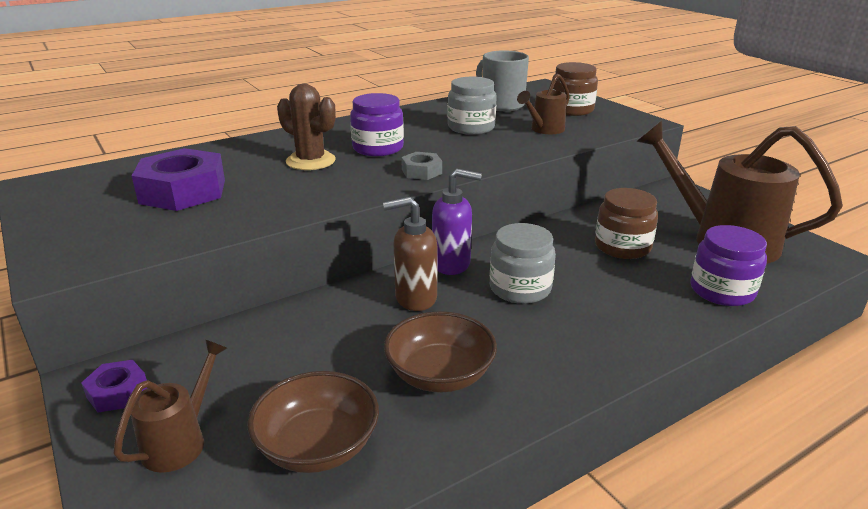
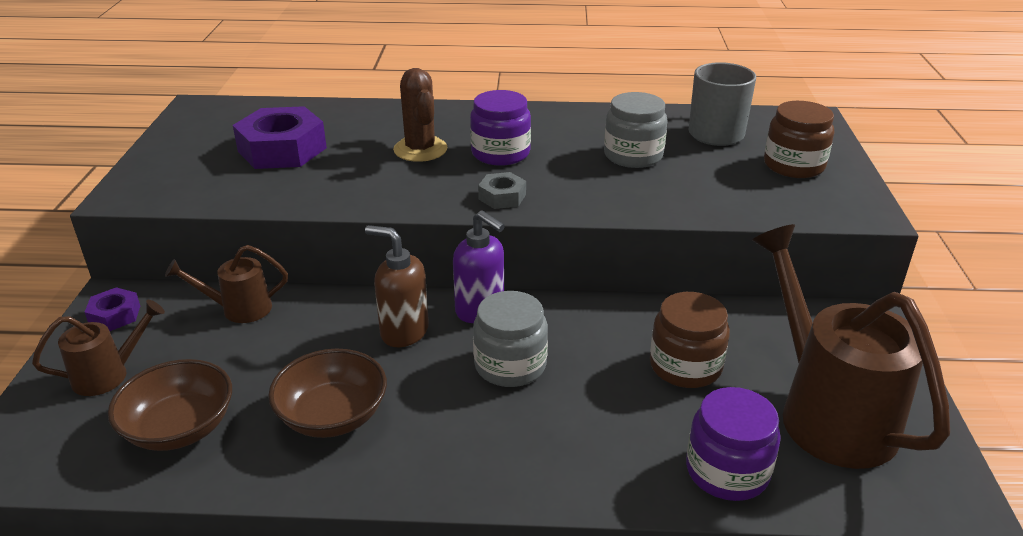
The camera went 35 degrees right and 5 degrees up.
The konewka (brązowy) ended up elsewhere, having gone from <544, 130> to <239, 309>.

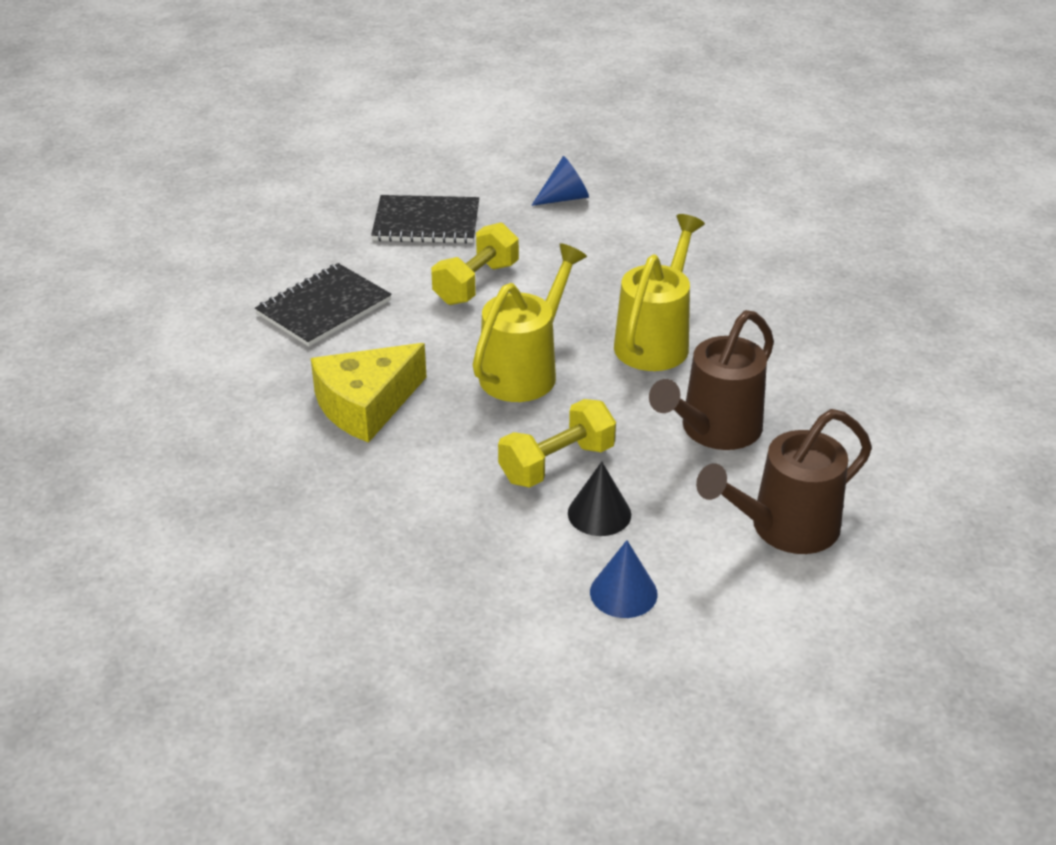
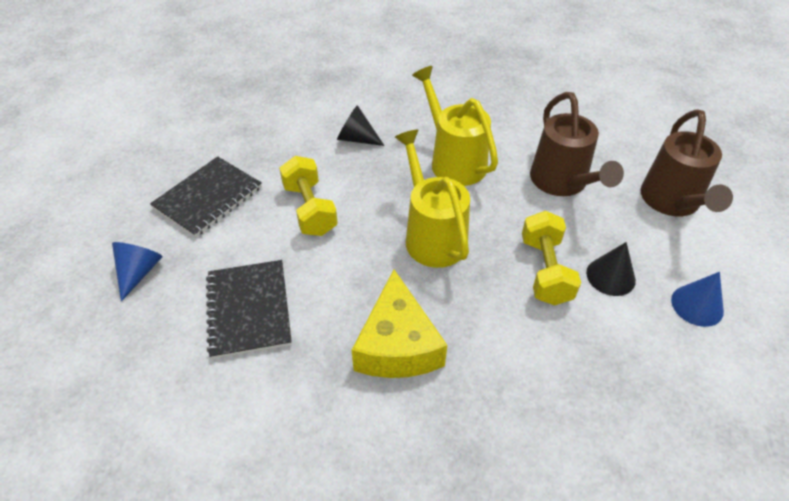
The camera went 55 degrees left and 10 degrees up.
The stożek (niebieski) ended up elsewhere, having gone from <565, 198> to <139, 272>.
The second view gained the stożek (czarny) at <356, 138>.

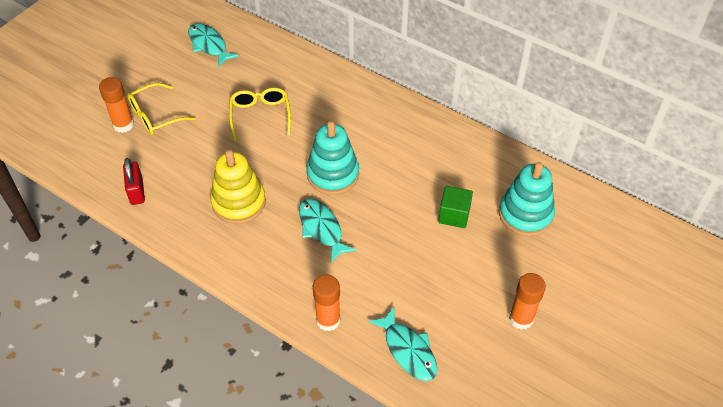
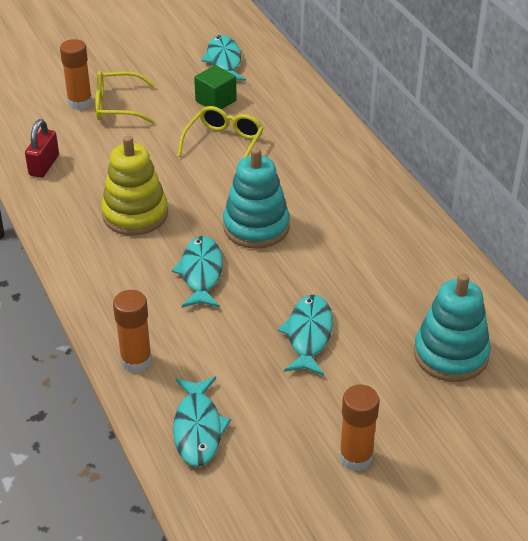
The camera went 30 degrees right and 10 degrees down.
The sześcian (zielony) ended up elsewhere, having gone from <454, 215> to <216, 101>.
The second view gained the ryba (turkusowy) at <308, 335>.

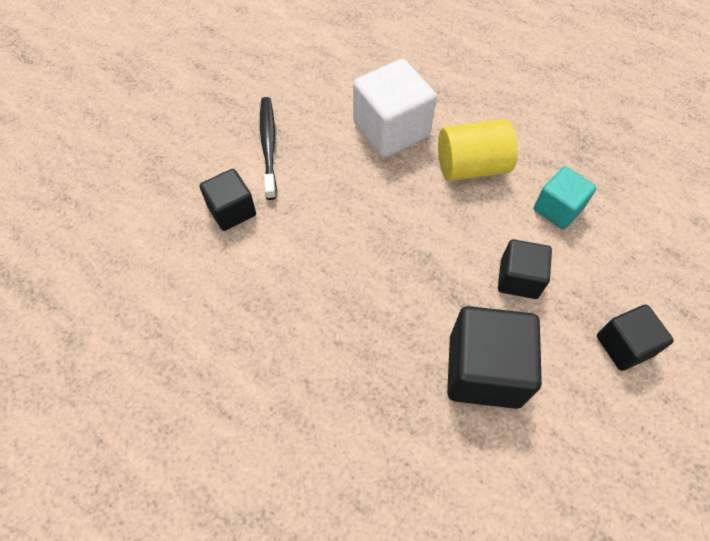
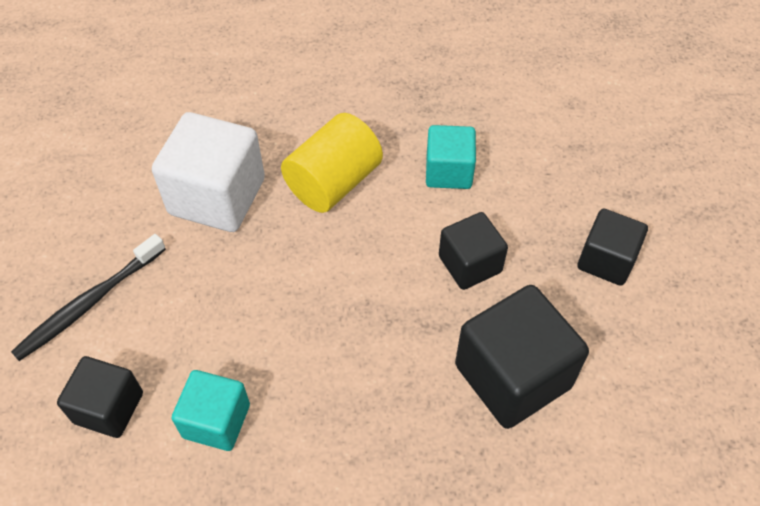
The camera went 40 degrees left and 5 degrees down.
The szczoteczka do zębów (czarny) at <268, 145> ended up facing another way, 90 degrees counterclockwise from before.
The second view gained the sześcian (turkusowy) at <216, 421>.

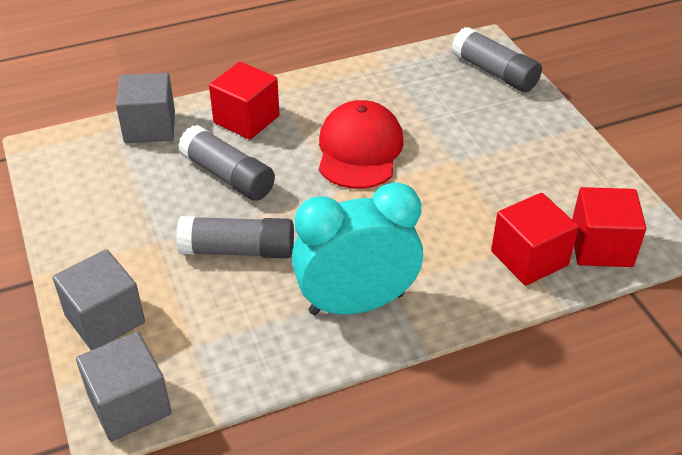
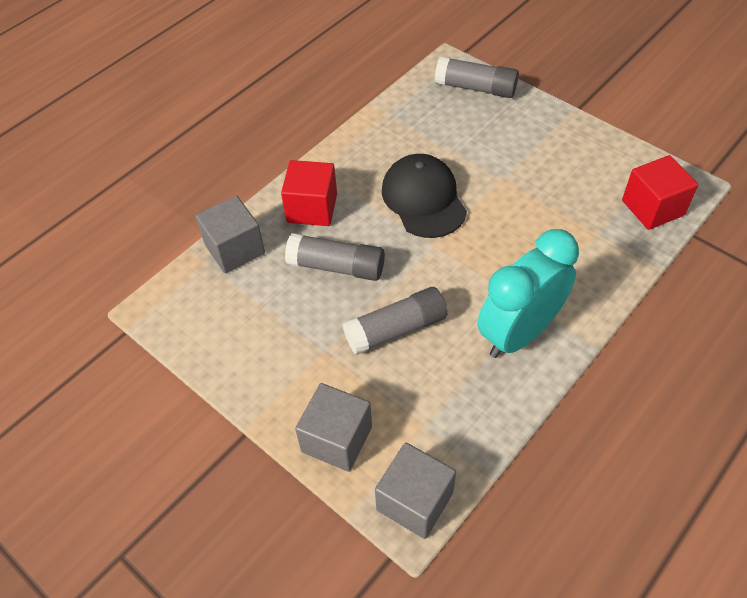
The camera went 25 degrees left and 10 degrees up.
What was the czapka (czerwony) at <359, 150> turned into the czapka (czarny) at <423, 199>.
The second view lost the sześcian (czerwony) at <529, 258>.

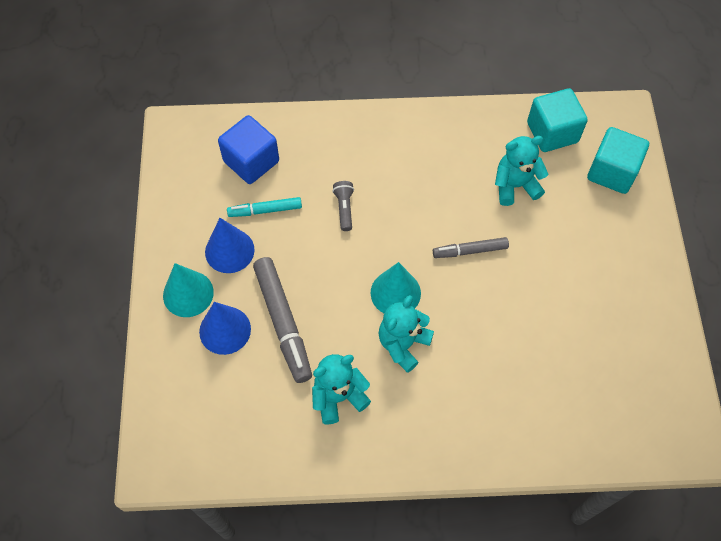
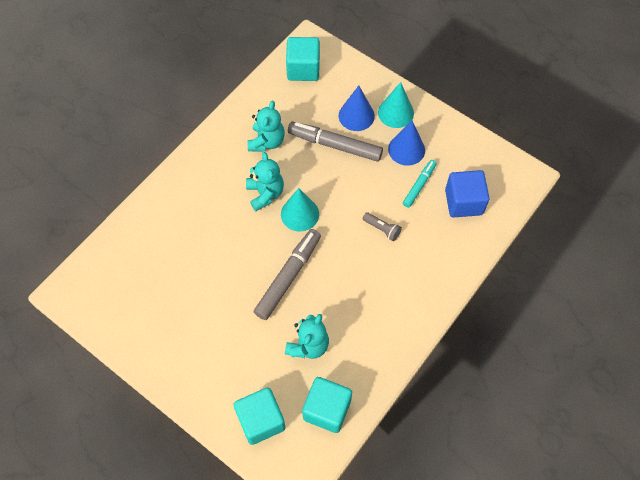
The camera went 130 degrees right and 0 degrees up.
The size of the flamaster (szary) at <470, 251> changed by a factor of 1.71.
The second view gained the sześcian (turkusowy) at <303, 69>.

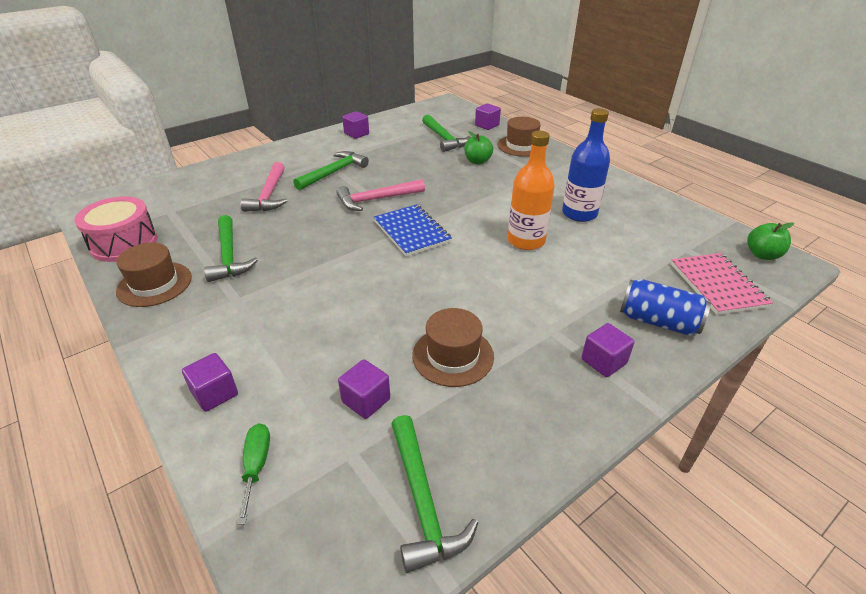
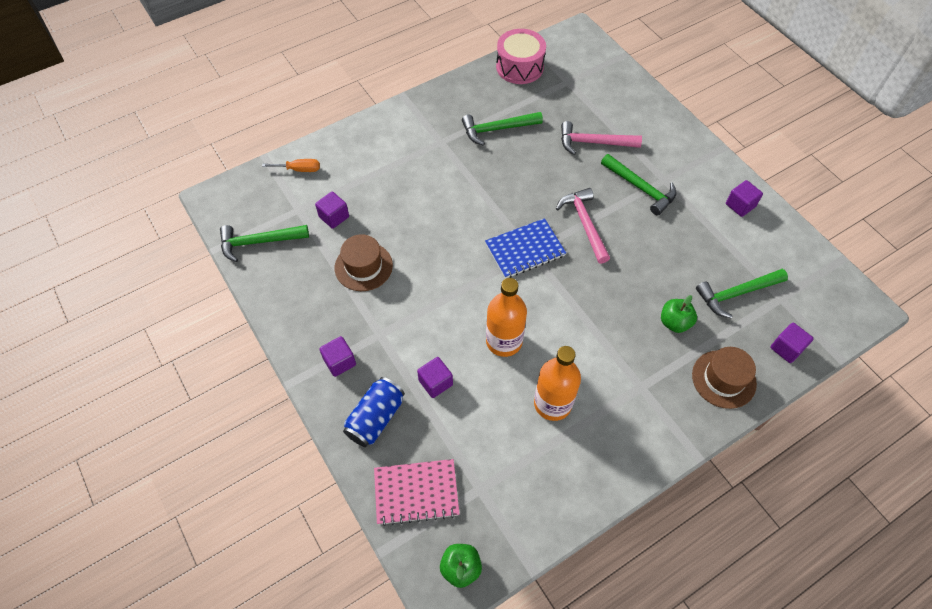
The camera went 95 degrees right and 20 degrees up.
What was the butelka (niebieski) at <579, 213> turned into the butelka (pomarańczowy) at <552, 403>.
The second view lost the kapelusz (brązowy) at <154, 284>.
The sześcian (fioletowy) ended up elsewhere, having gone from <215, 393> to <435, 382>.
What was the śrubokręt (zielony) at <256, 466> turned into the śrubokręt (pomarańczowy) at <299, 169>.

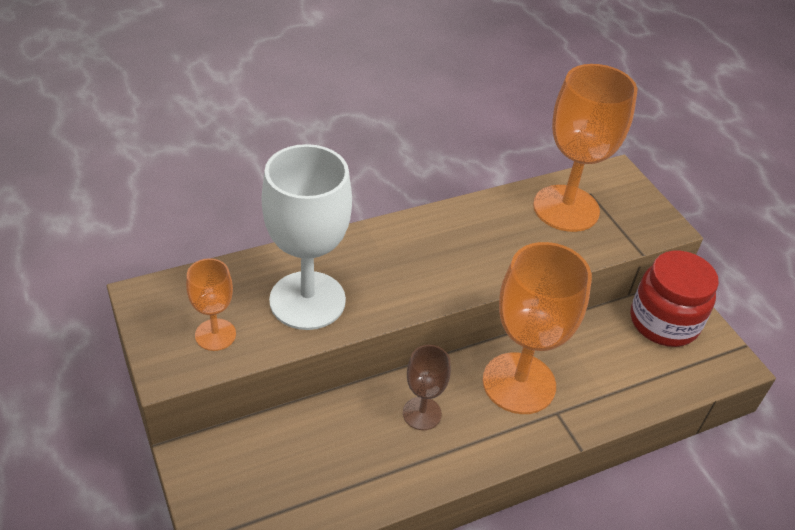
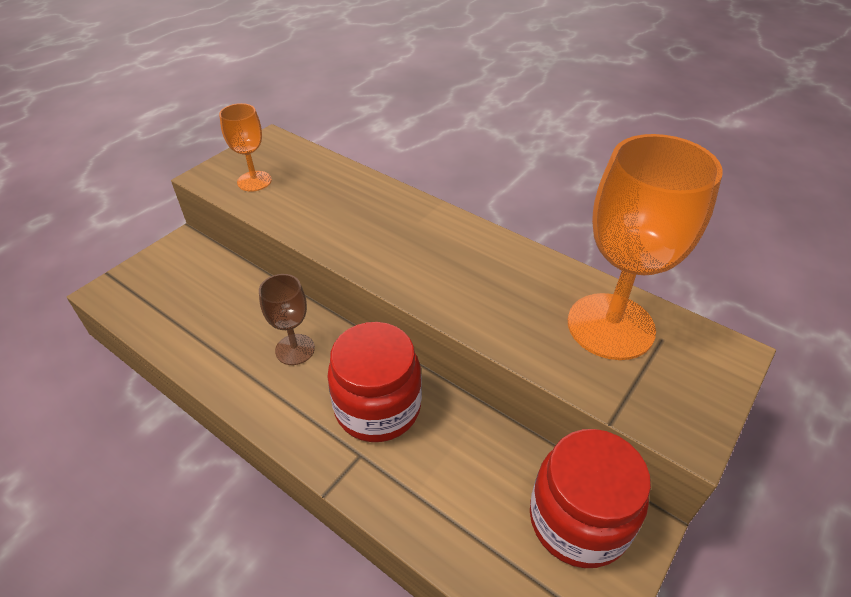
The camera went 65 degrees right and 0 degrees up.
The second view lost the kielich (biały) at <307, 300>.
Where the kielich (pomarańczowy) stood at <519, 383>, the słoik (czerwony) came to stand at <378, 407>.

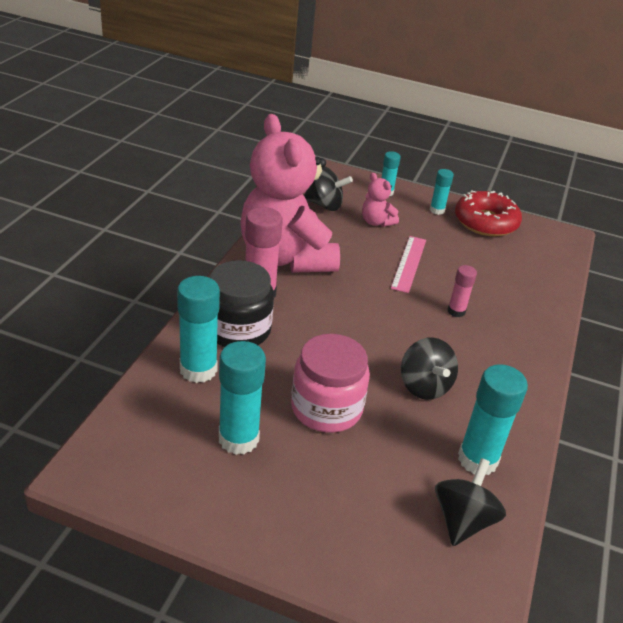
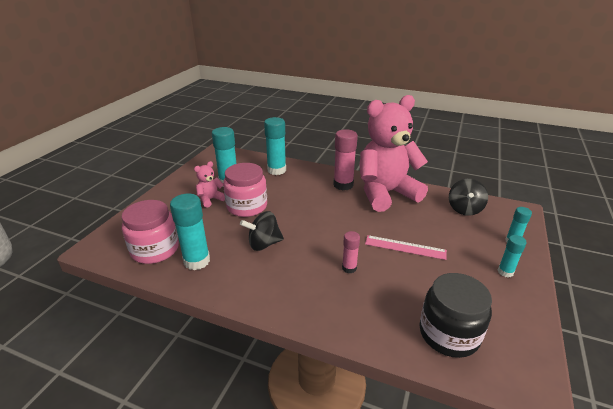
The camera went 95 degrees right and 5 degrees down.
The miś (różowy) ended up elsewhere, having gone from <376, 222> to <210, 199>.
The second view lost the donut (czerwony) at <485, 222>.
The słoik (czarny) ended up elsewhere, having gone from <238, 330> to <449, 334>.
Where the bączek (czarny) stood at <463, 520>, the słoik (różowy) came to stand at <155, 249>.

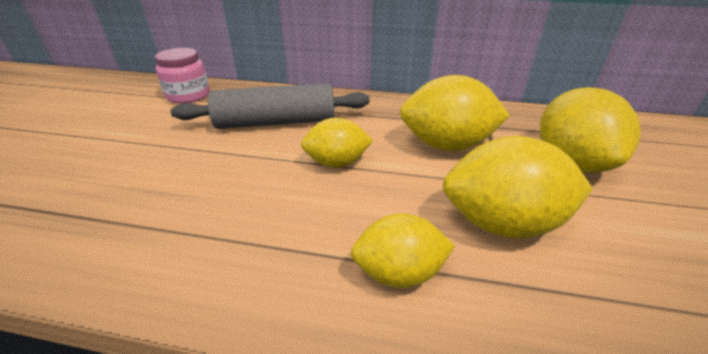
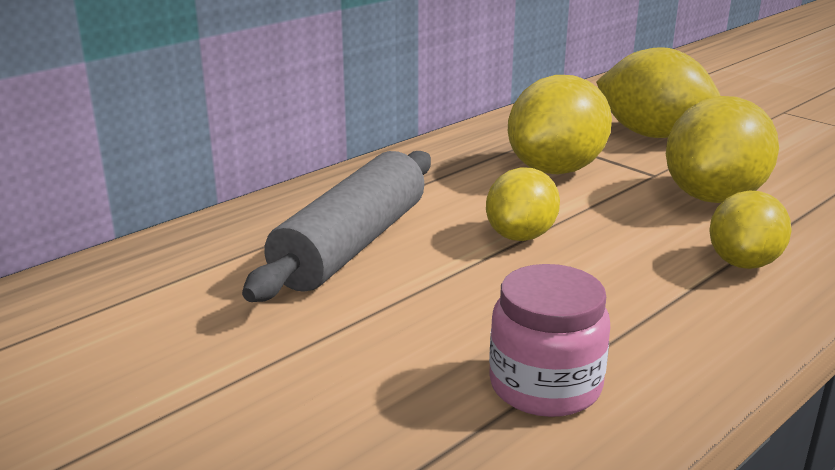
The camera went 55 degrees left and 10 degrees down.
The słoik (różowy) ended up elsewhere, having gone from <188, 96> to <545, 386>.

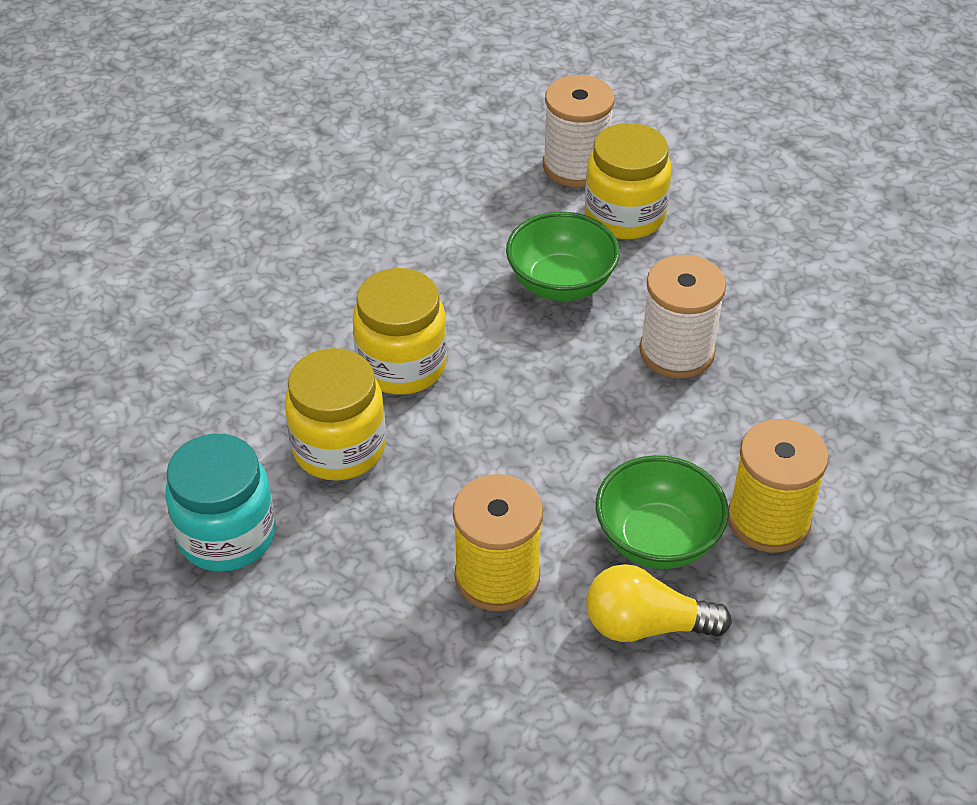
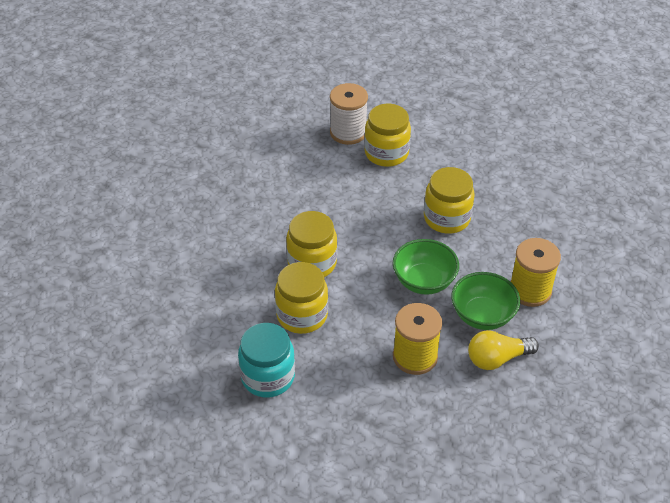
The camera went 20 degrees left and 0 degrees up.
The miska (zielony) ended up elsewhere, having gone from <561, 284> to <424, 281>.
Where the szpulka (biały) stood at <676, 352>, the słoik (żółty) came to stand at <447, 218>.

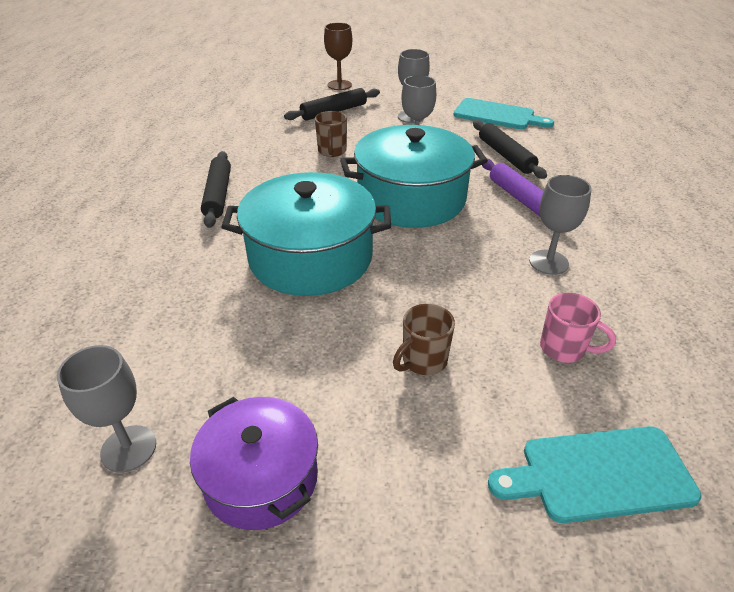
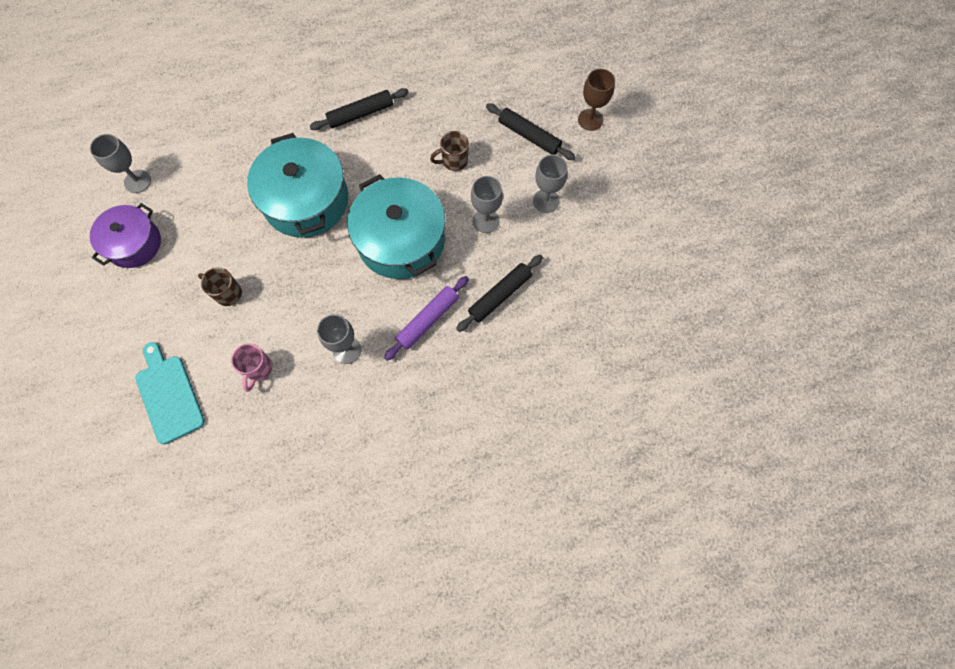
The camera went 70 degrees right and 30 degrees up.
The second view lost the deska do krojenia (turkusowy) at <497, 115>.

